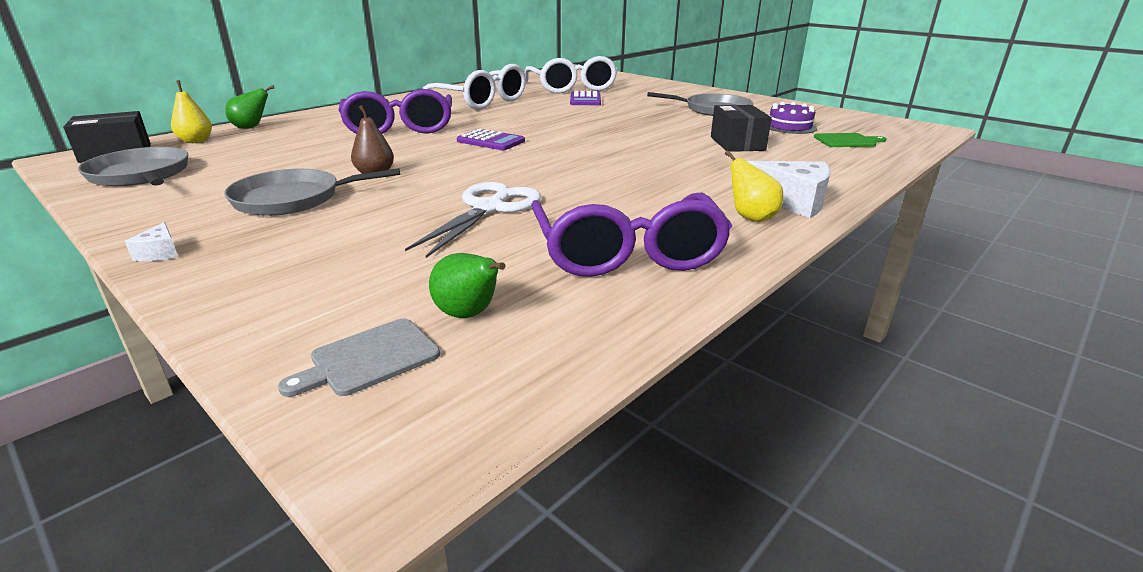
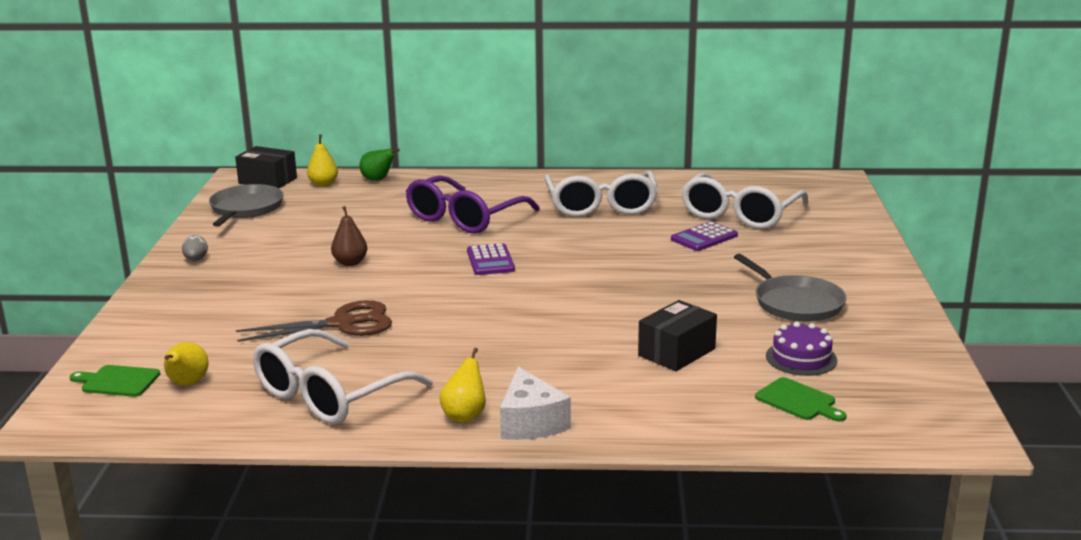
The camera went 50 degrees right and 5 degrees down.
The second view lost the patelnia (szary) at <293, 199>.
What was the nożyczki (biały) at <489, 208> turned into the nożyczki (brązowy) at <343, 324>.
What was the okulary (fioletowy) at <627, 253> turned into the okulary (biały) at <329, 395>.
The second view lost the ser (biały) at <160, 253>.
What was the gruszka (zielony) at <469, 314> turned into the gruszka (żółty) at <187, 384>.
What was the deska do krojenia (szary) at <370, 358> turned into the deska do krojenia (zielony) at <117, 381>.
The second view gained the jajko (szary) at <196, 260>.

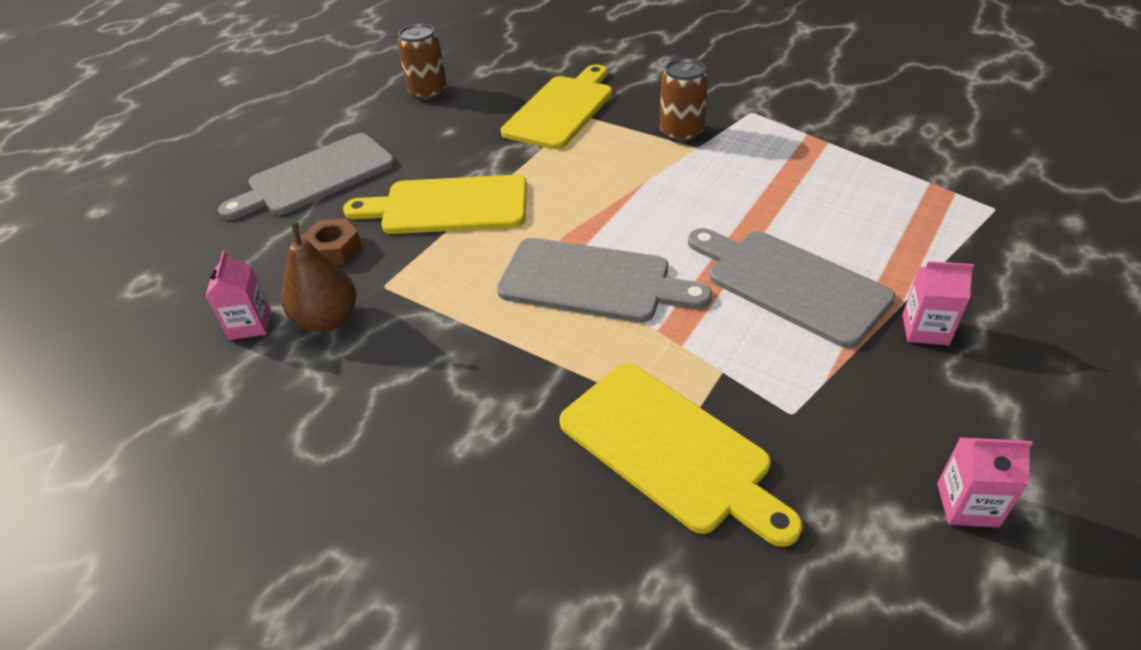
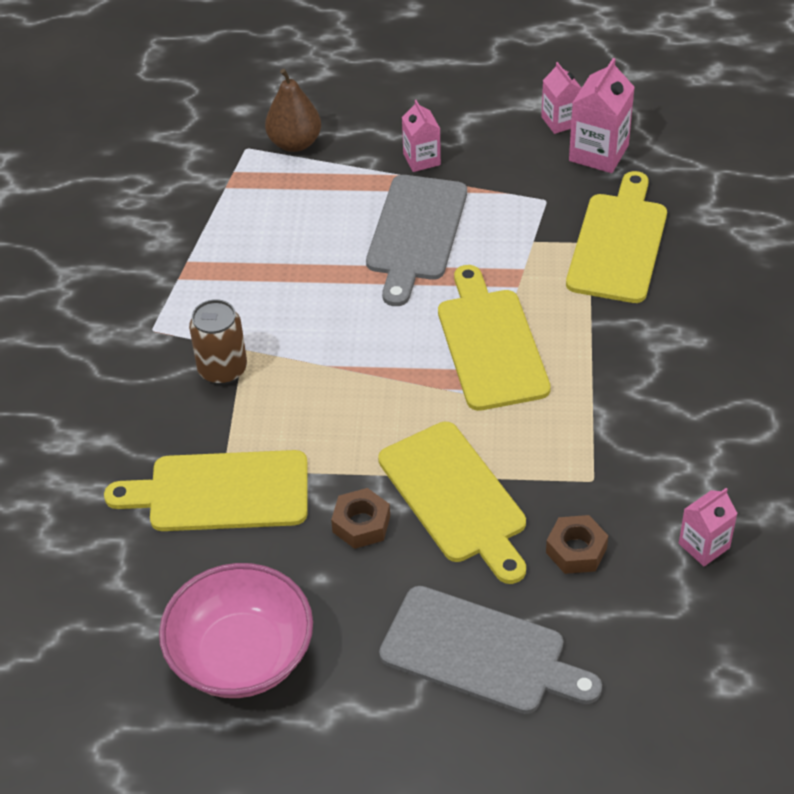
The camera went 120 degrees left and 5 degrees up.
Where the puszka (brązowy) stood at <428, 92>, the miska (różowy) came to stand at <241, 655>.
The gruszka (brązowy) ended up elsewhere, having gone from <328, 320> to <295, 143>.
What was the deska do krojenia (szary) at <592, 281> turned into the deska do krojenia (żółty) at <490, 344>.
The second view gained the karton mleka (różowy) at <598, 153>.
The second view gained the nakrętka (brązowy) at <361, 524>.

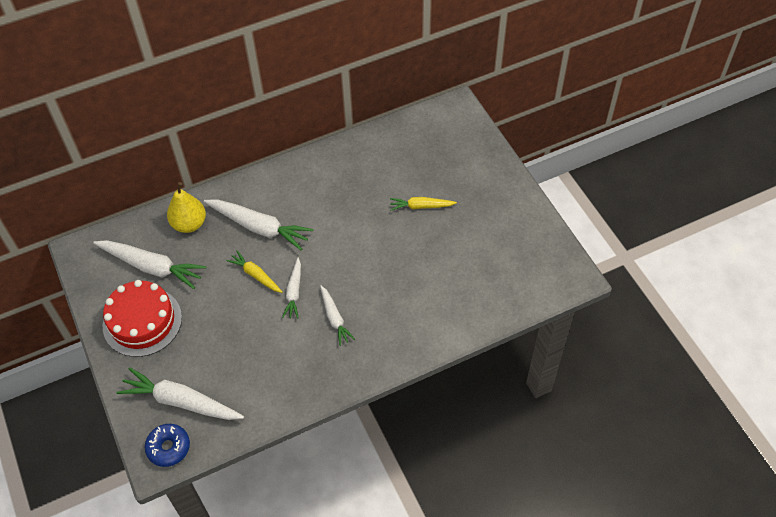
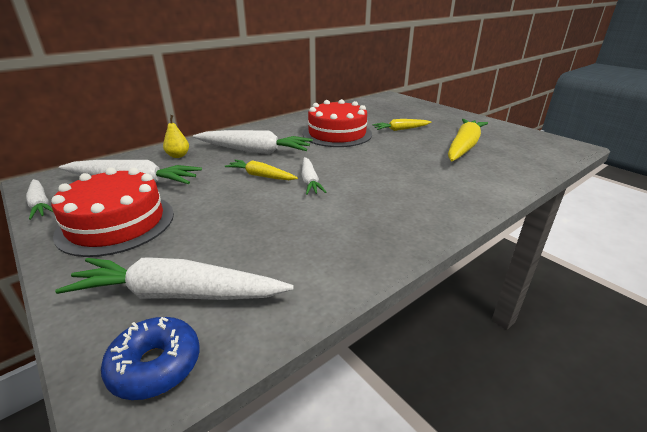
The camera went 15 degrees left and 25 degrees down.
The size of the gruszka (żółty) at <189, 224> changed by a factor of 0.60.
The marchewka (biały) ended up elsewhere, having gone from <334, 318> to <40, 204>.
The second view gained the tort (czerwony) at <337, 134>.
The second view gained the marchewka (żółty) at <464, 147>.

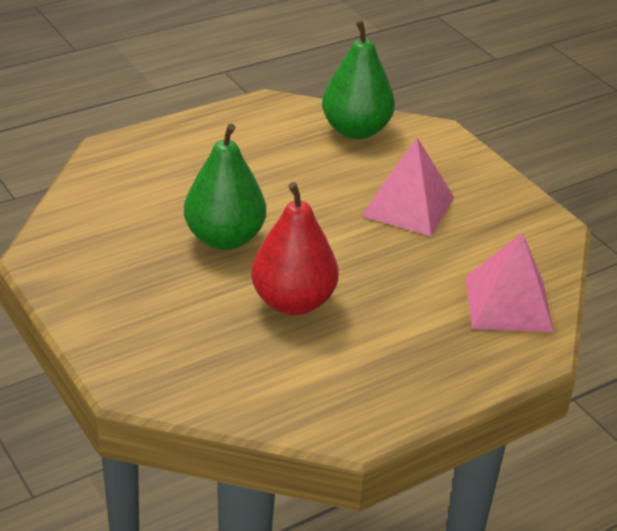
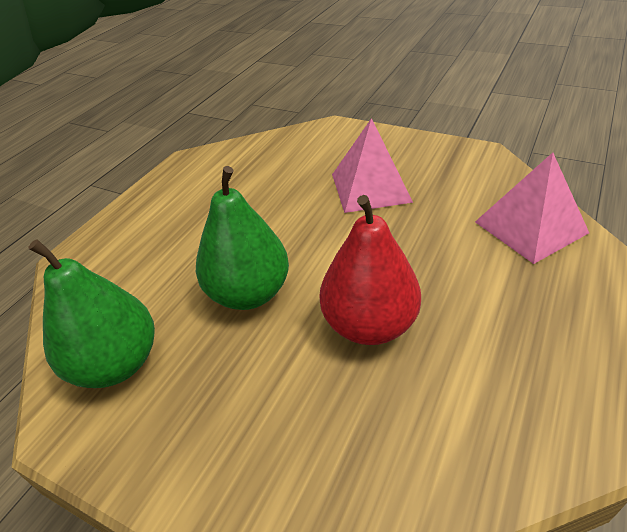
The camera went 25 degrees left and 5 degrees up.
The gruszka (zielony) ended up elsewhere, having gone from <356, 130> to <116, 363>.

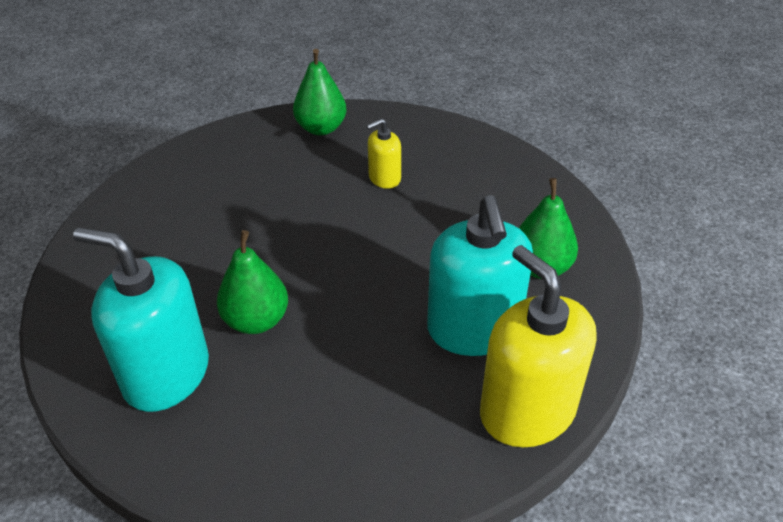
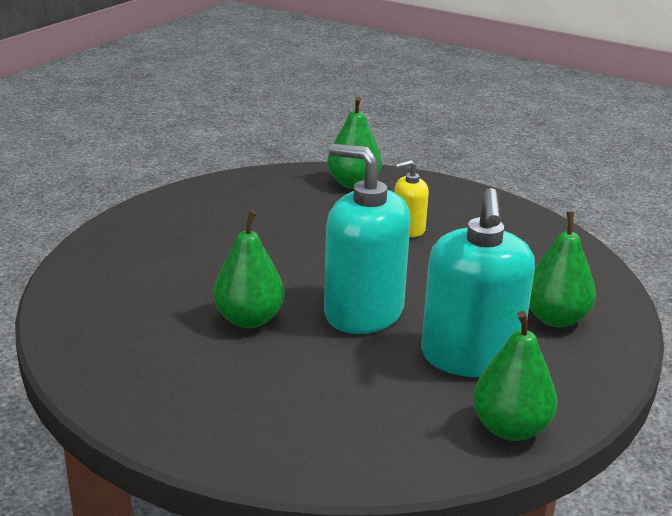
The camera went 10 degrees right and 15 degrees down.
The dozownik mydła (turkusowy) ended up elsewhere, having gone from <166, 374> to <363, 312>.
Where the dozownik mydła (żółty) stood at <527, 411>, the gruszka (zielony) came to stand at <510, 428>.

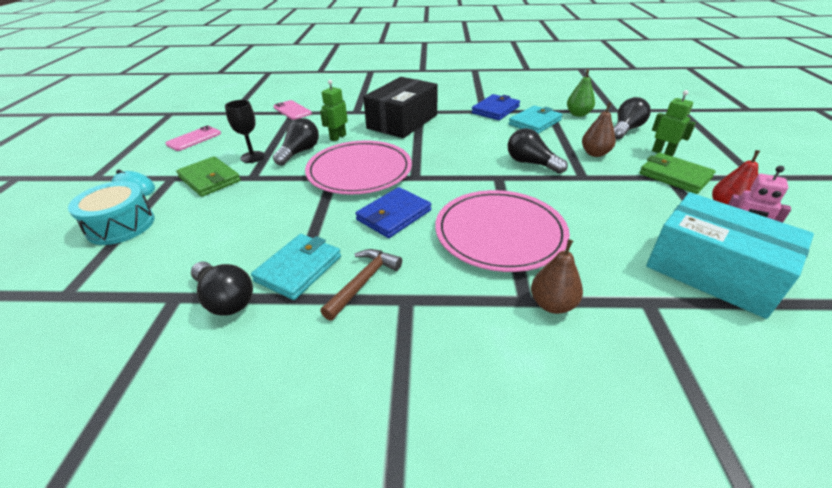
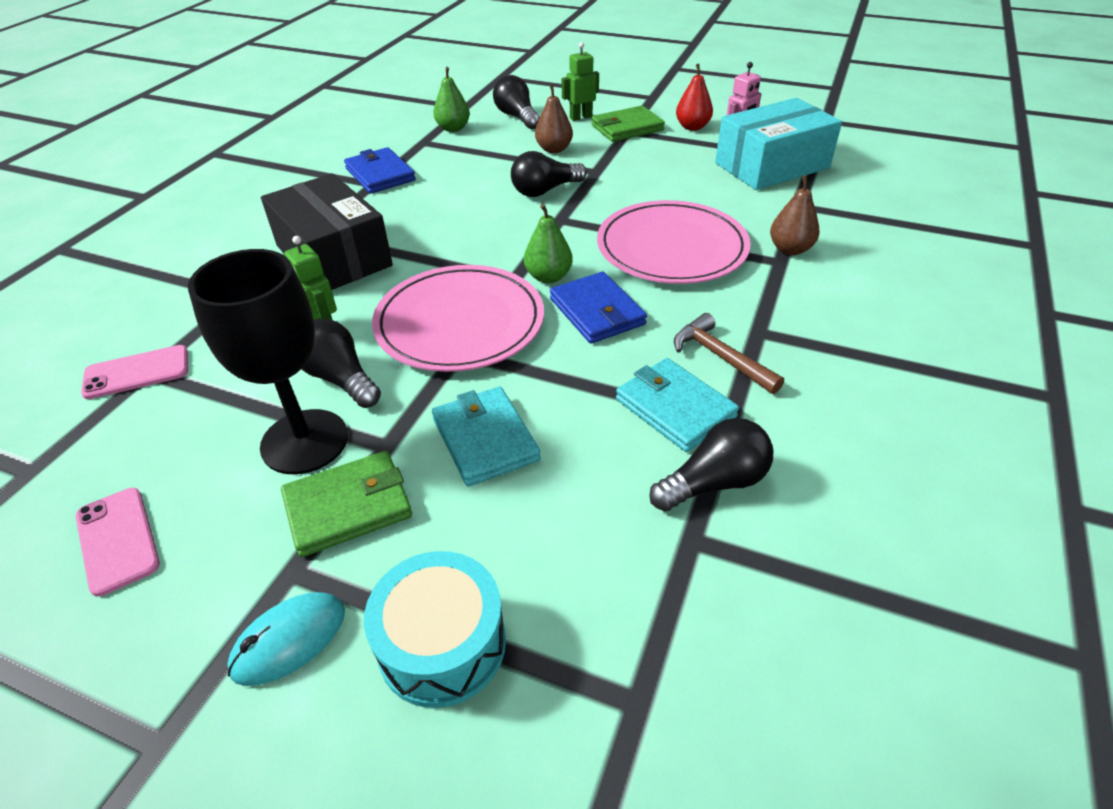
The camera went 70 degrees left and 5 degrees up.
The size of the kielich (czarny) at <252, 157> changed by a factor of 1.79.
The portfel (turkusowy) ended up elsewhere, having gone from <535, 122> to <485, 439>.
The second view gained the gruszka (zielony) at <548, 277>.

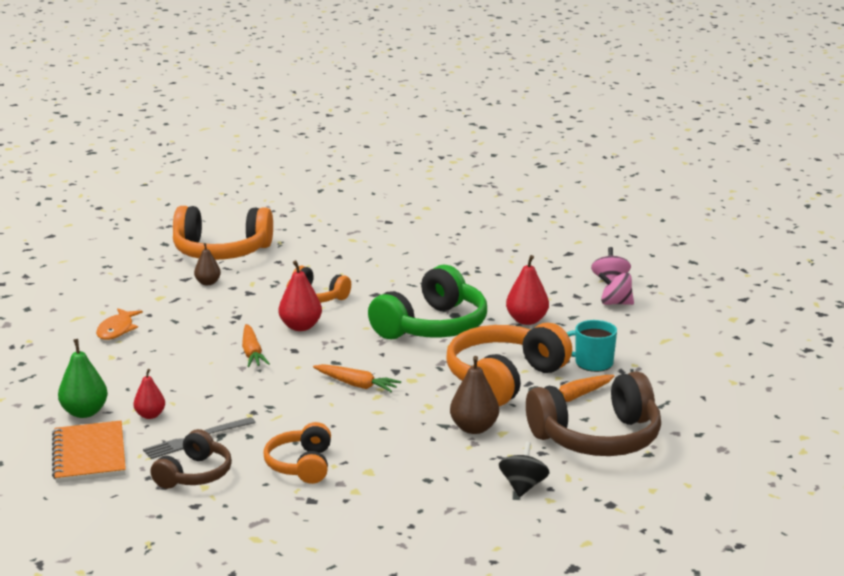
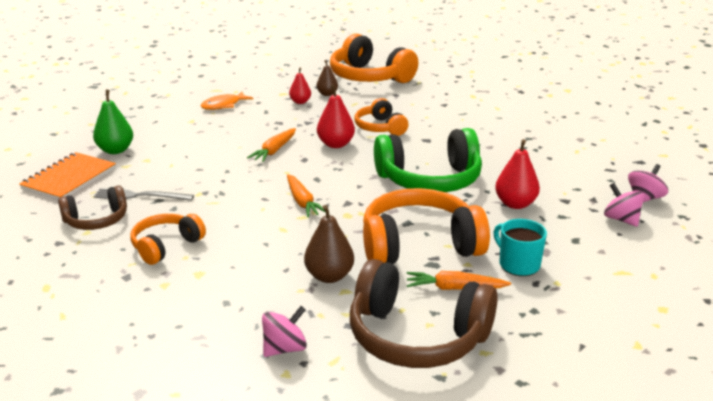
The camera went 40 degrees right and 5 degrees up.
The gruszka (czerwony) ended up elsewhere, having gone from <150, 415> to <300, 102>.
What was the bączek (czarny) at <523, 486> turned into the bączek (różowy) at <284, 348>.

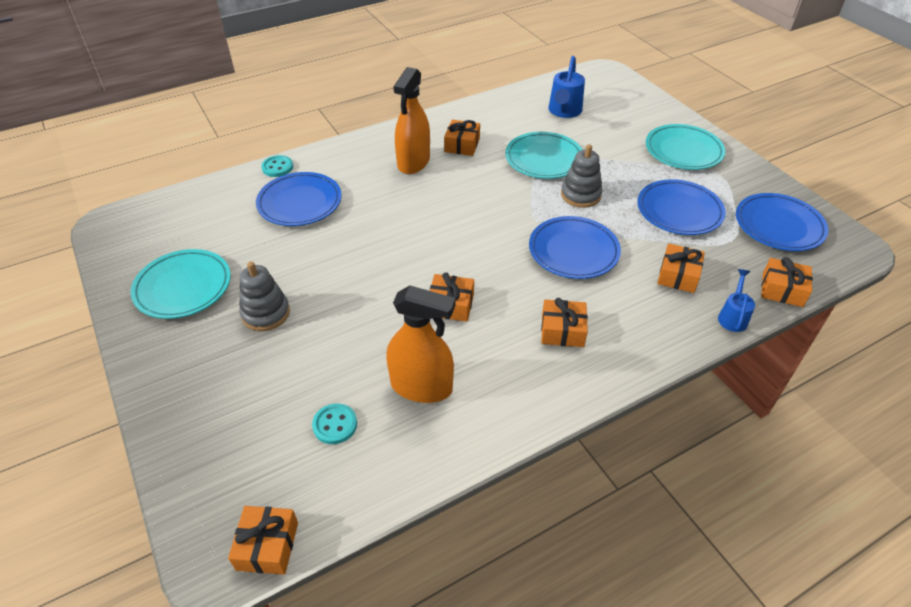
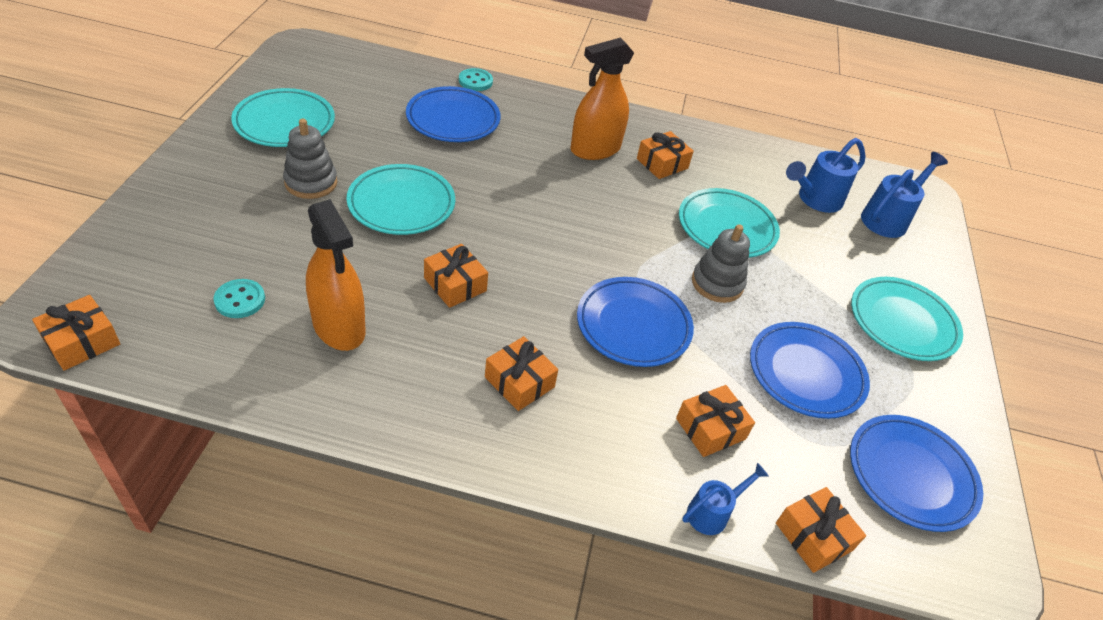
The camera went 35 degrees right and 0 degrees up.
The second view gained the konewka (niebieski) at <888, 219>.
The second view gained the talerz (turkusowy) at <401, 204>.

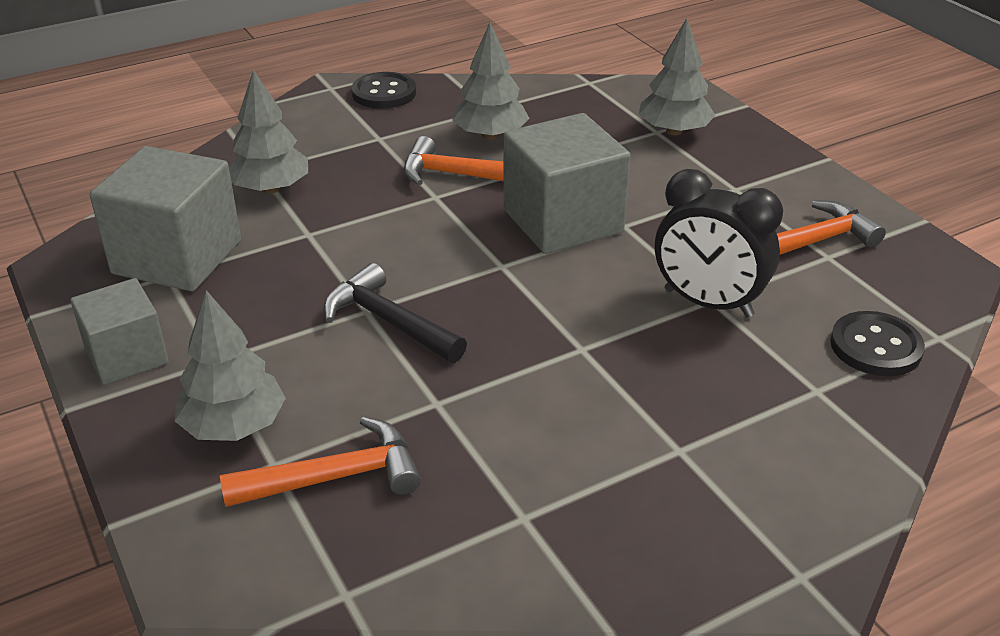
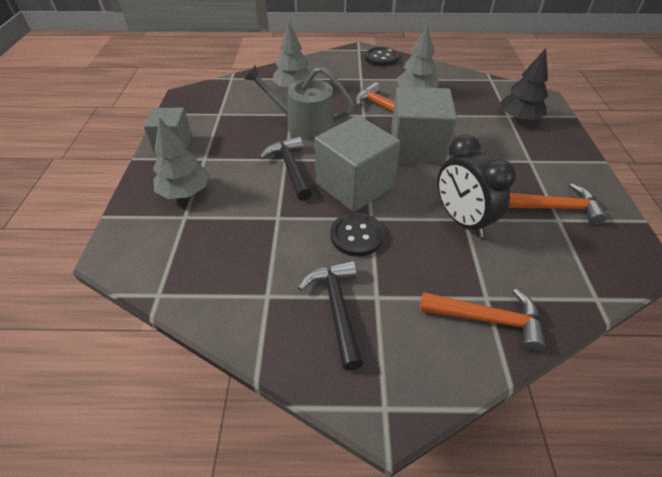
The camera went 30 degrees right and 10 degrees up.
What was the drzewko (szary) at <674, 131> turned into the drzewko (czarny) at <519, 118>.
The sześcian (szary) ended up elsewhere, having gone from <177, 257> to <354, 185>.
The guzik (czarny) ended up elsewhere, having gone from <875, 346> to <356, 235>.
The młotek (pomarańczowy) ended up elsewhere, having gone from <336, 477> to <487, 319>.
The second view gained the konewka (szary) at <304, 125>.
The second view gained the młotek (czarny) at <337, 308>.

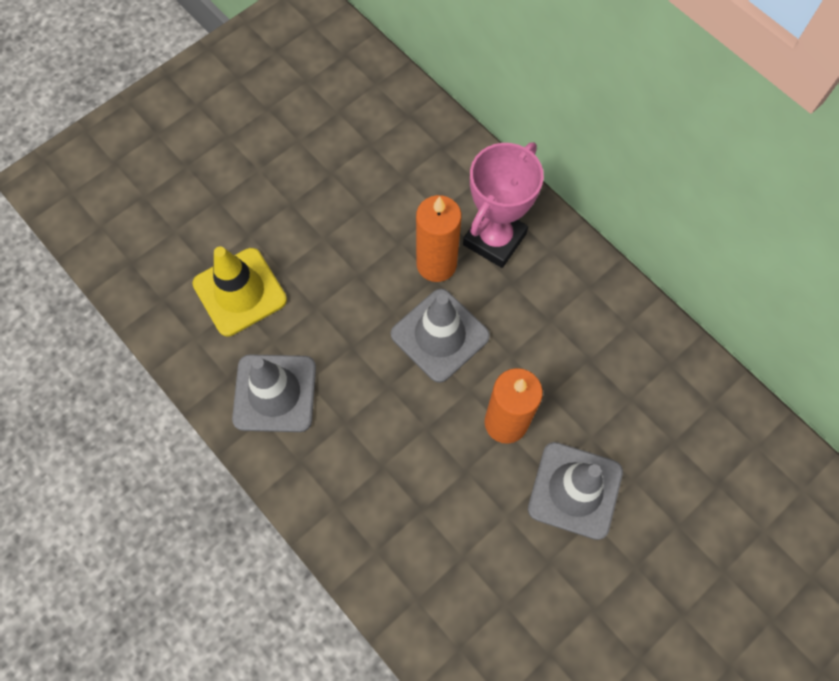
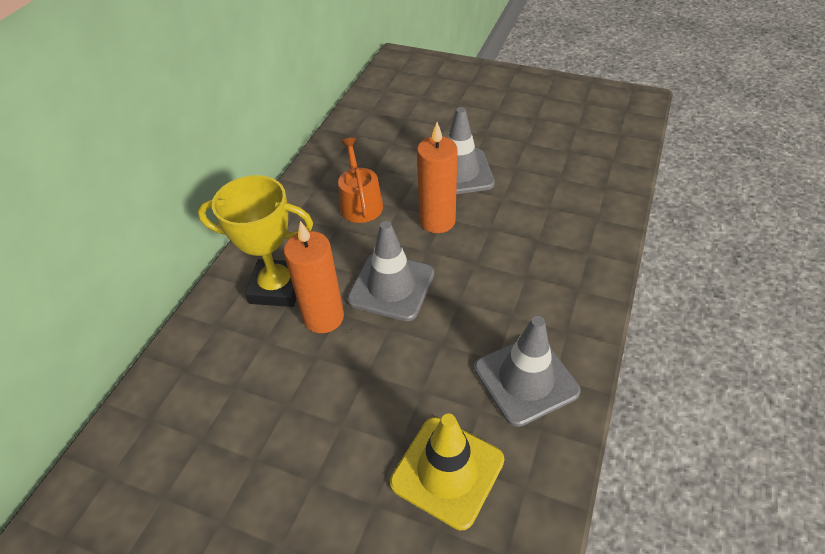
The camera went 115 degrees left and 20 degrees down.
What was the puchar (różowy) at <494, 239> turned into the puchar (żółty) at <277, 287>.
The second view gained the konewka (pomarańczowy) at <360, 203>.

